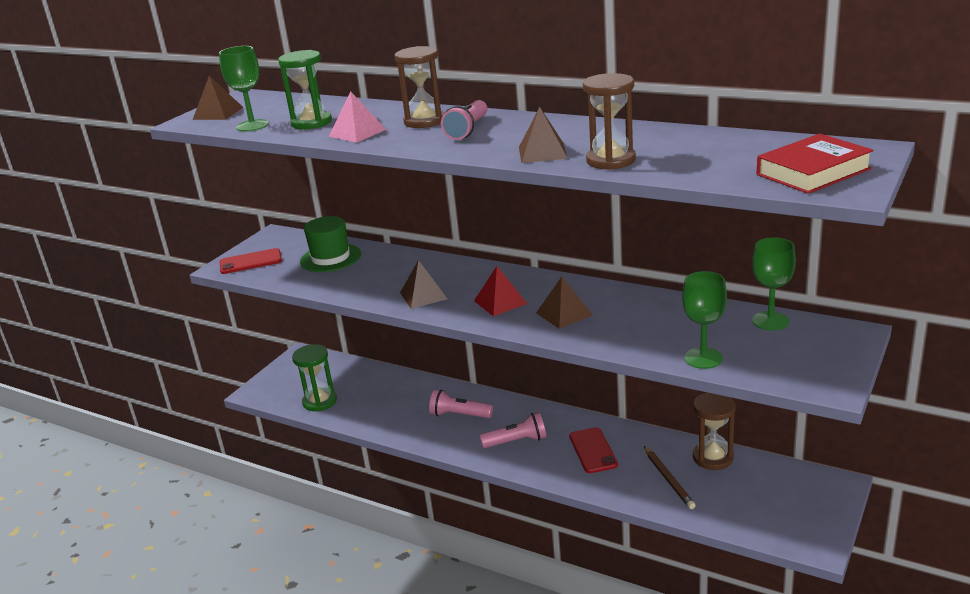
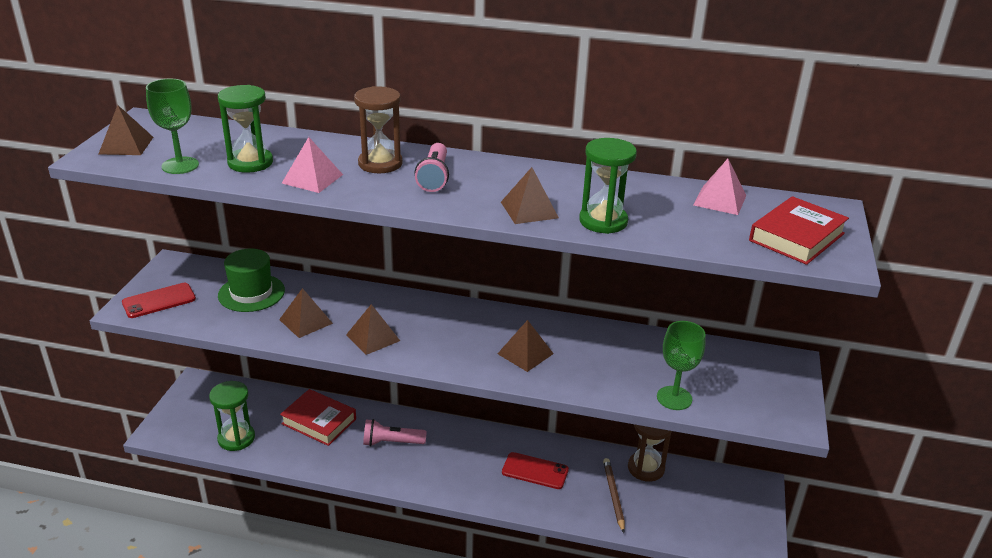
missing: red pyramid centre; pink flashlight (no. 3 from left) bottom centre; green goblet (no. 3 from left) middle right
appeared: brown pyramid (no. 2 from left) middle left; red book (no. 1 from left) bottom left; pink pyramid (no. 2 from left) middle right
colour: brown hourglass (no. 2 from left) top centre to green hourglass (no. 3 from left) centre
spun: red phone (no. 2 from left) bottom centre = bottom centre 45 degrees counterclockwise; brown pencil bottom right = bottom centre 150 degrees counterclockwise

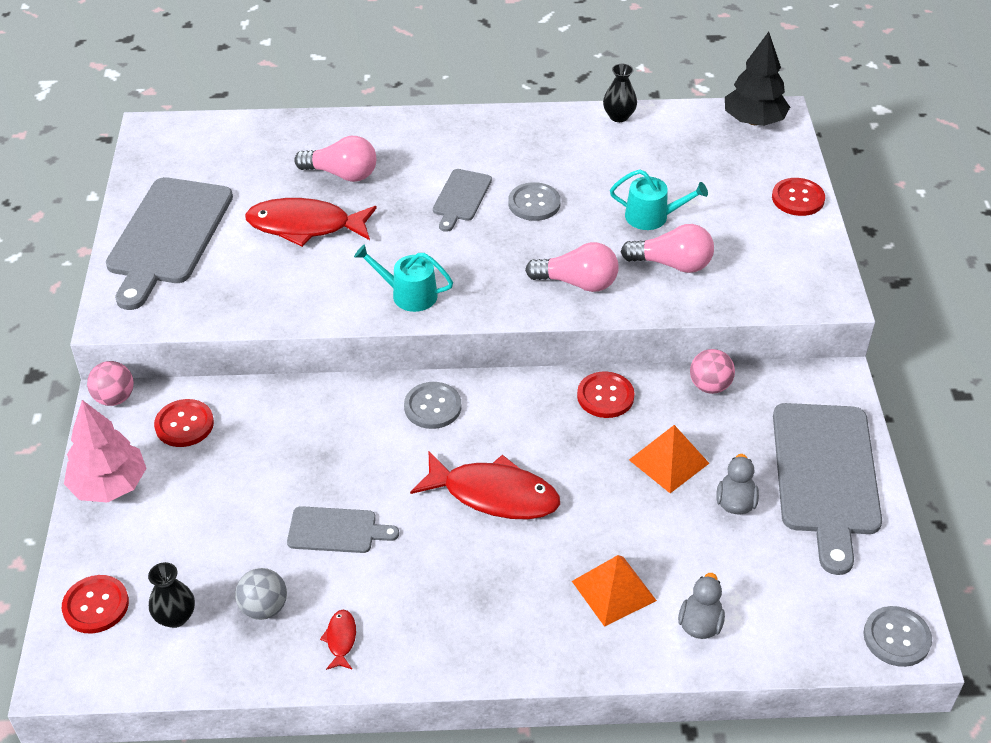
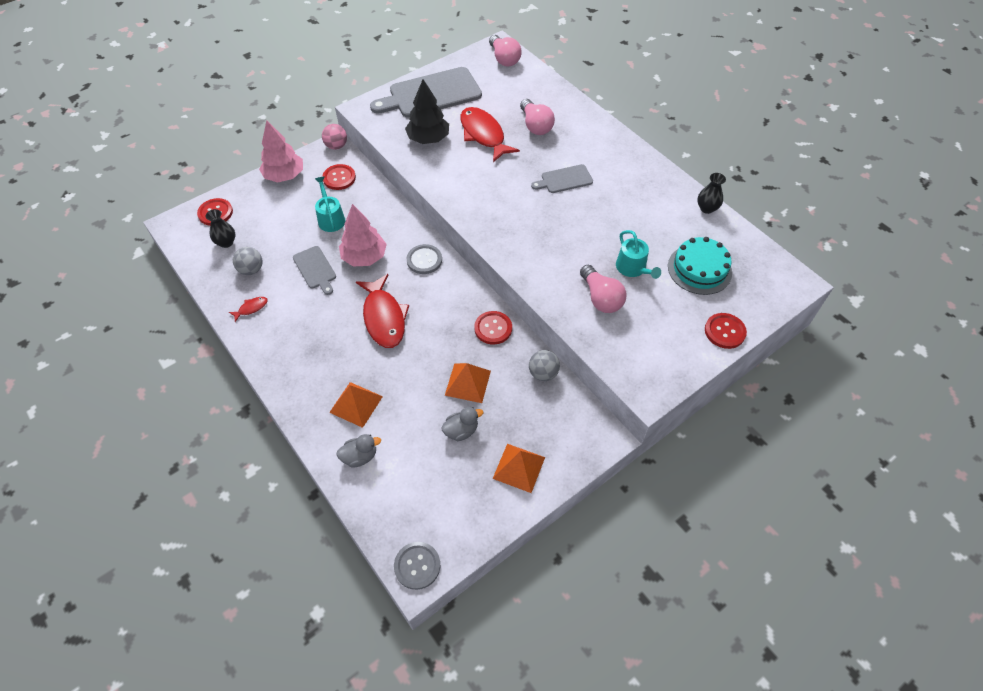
missing: grey button (no. 2 from left) top centre
appeared: pink tree (no. 2 from left) centre; turquoise cake middle right
relocated: turquoise watering can (no. 1 from left) centre to top centre; black tree top right to top centre; pink light bulb (no. 2 from left in the first image) centre to pink light bulb (no. 1 from left) top centre
exchanged: grey cutting board (no. 4 from left) middle right to orange pyramid (no. 3 from left) bottom centre
colour: pink ball (no. 2 from left) middle right to grey ball (no. 2 from left) centre

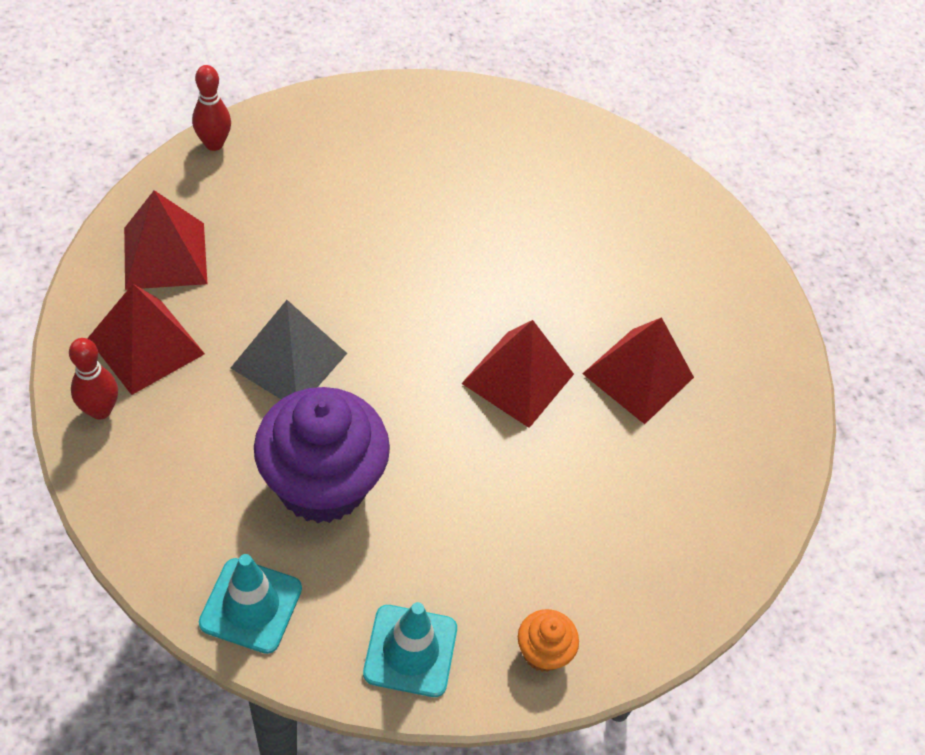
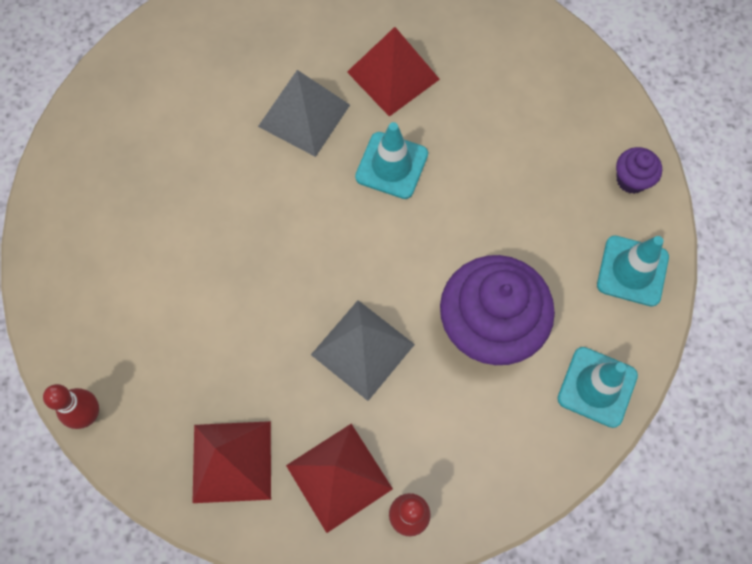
appeared: grey pyramid (no. 1 from left) top centre
exchanged: red pyramid (no. 3 from left) centre to turquoise traffic cone (no. 1 from left) top centre
colour: orange cupcake bottom centre to purple cupcake (no. 2 from left) top right

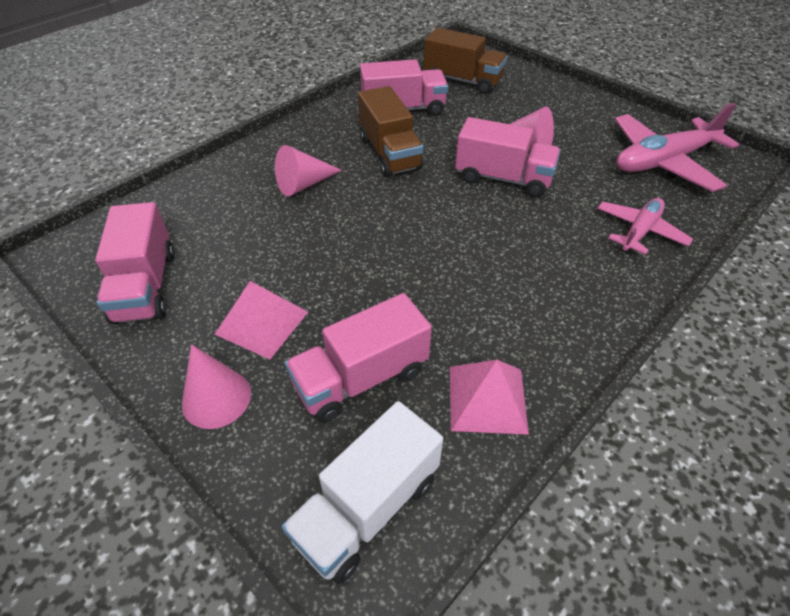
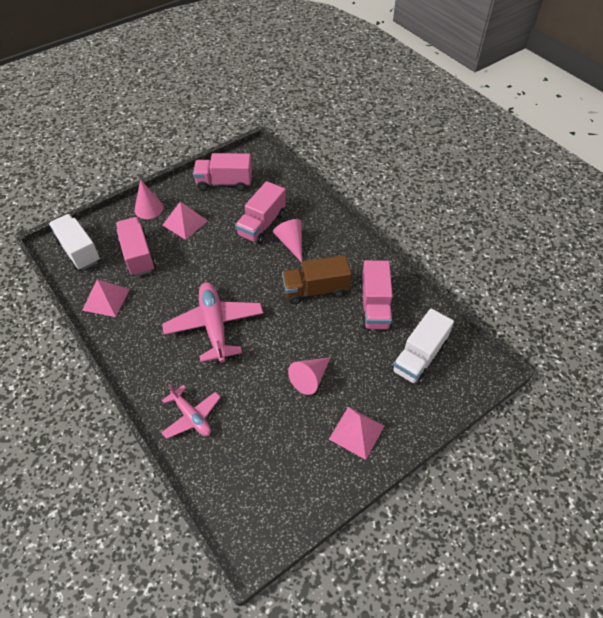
appeared: pink pyramid (no. 3 from left) bottom centre
relocated: pink plane (no. 2 from left) top right to centre; pink truck (no. 4 from left in the first image) top centre to pink truck (no. 3 from left) centre
colour: brown truck (no. 2 from left) top centre to white truck (no. 2 from left) middle right

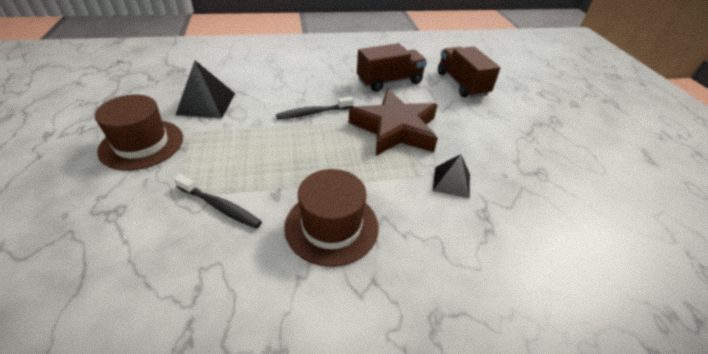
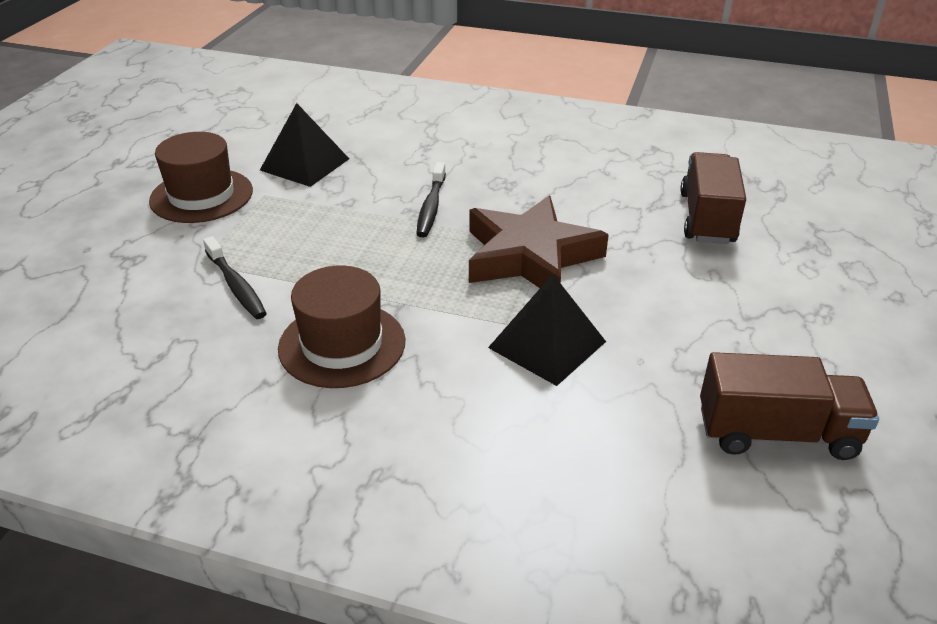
relocated: brown truck (no. 1 from left in the first image) top centre to brown truck (no. 2 from left) middle right
spun: black toothbrush (no. 2 from left) top centre = top centre 90 degrees counterclockwise
size: black pyramid (no. 2 from left) centre = centre x1.53

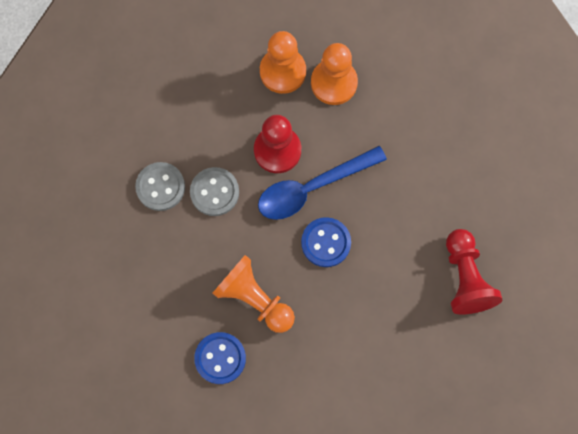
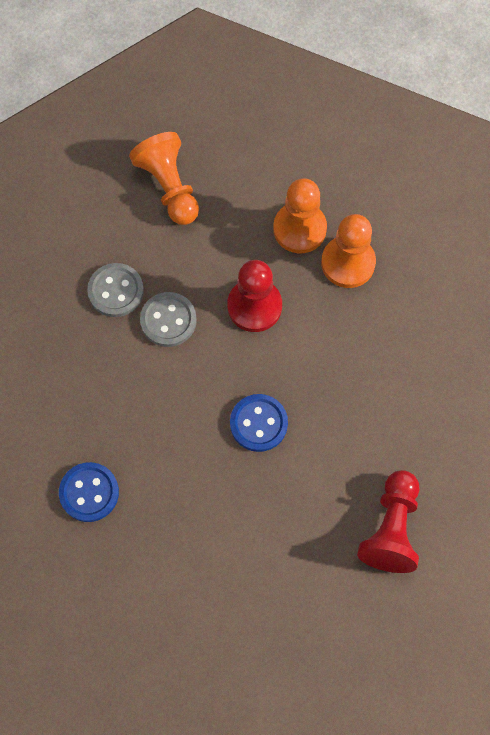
missing: blue spoon centre
relocated: orange pawn (no. 1 from left) bottom centre to top centre

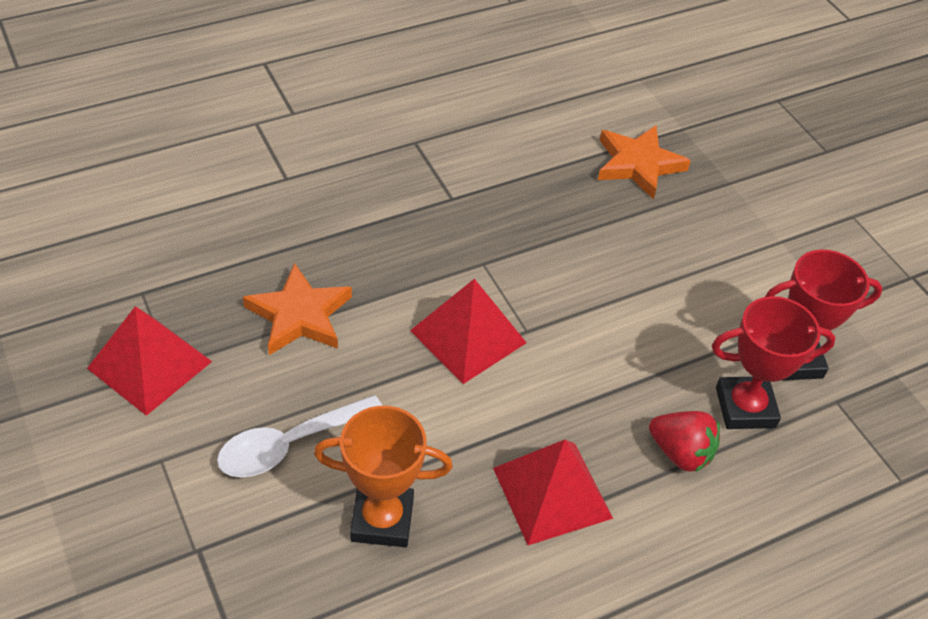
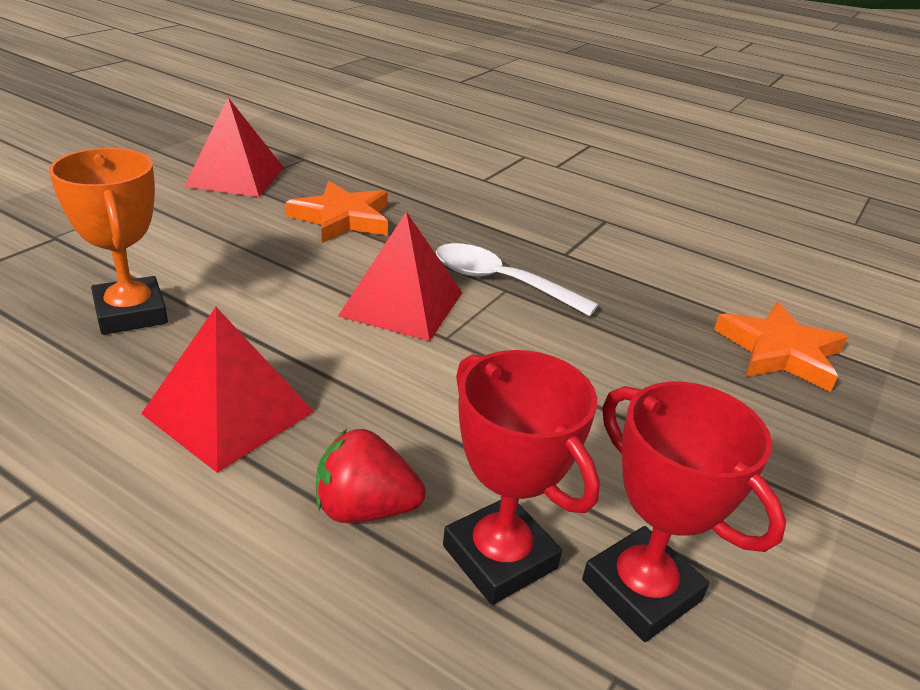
relocated: white spoon bottom left to centre
spun: red strawberry bottom right = bottom centre 90 degrees clockwise

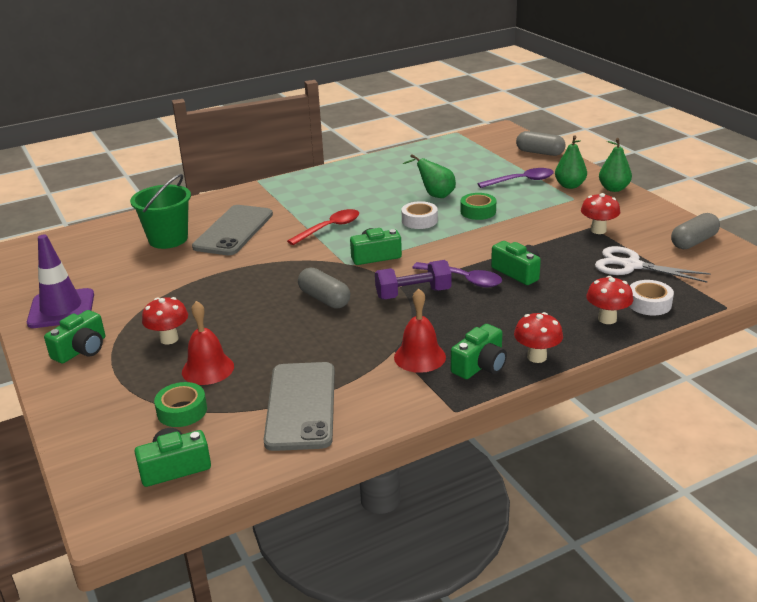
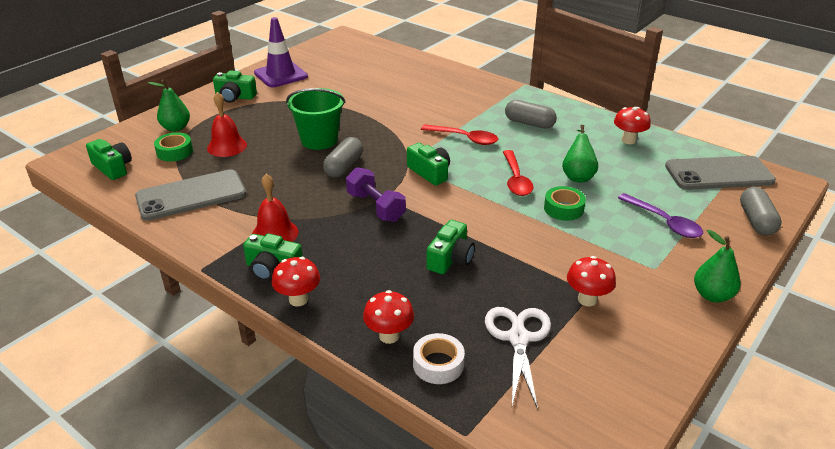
missing: purple spoon (no. 1 from left) centre
relocated: green pear (no. 2 from left in the first image) top right to green pear (no. 1 from left) top left; green bucket middle left to top centre; grey capsule (no. 3 from left in the first image) middle right to grey capsule (no. 2 from left) top centre; red mushroom (no. 1 from left in the first image) middle left to red mushroom (no. 4 from left) top right; grey phone (no. 1 from left in the first image) middle left to grey phone (no. 2 from left) middle right
exchanged: white tape (no. 1 from left) centre to red spoon (no. 2 from left) centre

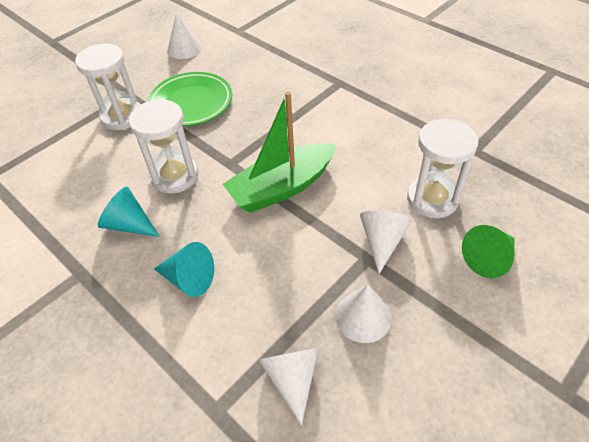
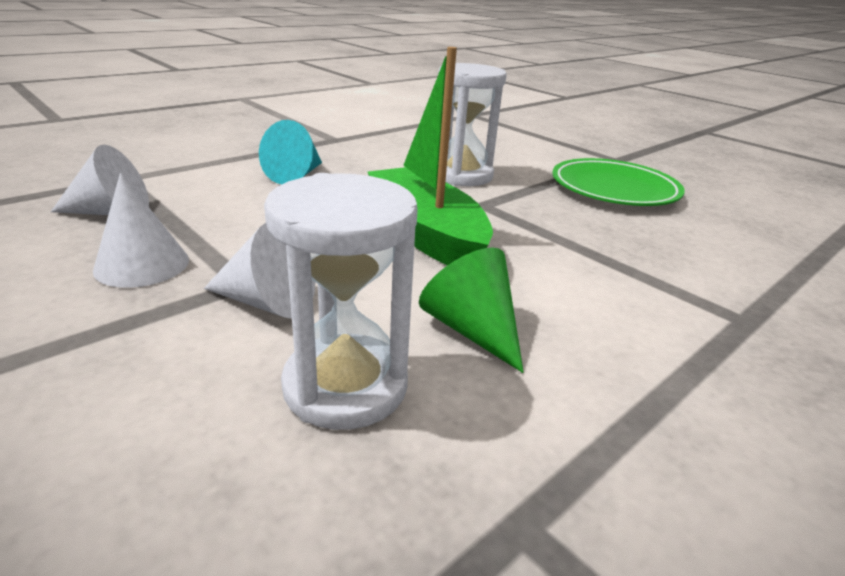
missing: white hourglass (no. 1 from left) top left; turquoise cone (no. 1 from left) middle left; white cone (no. 1 from left) top left
relocated: green cone middle right to centre

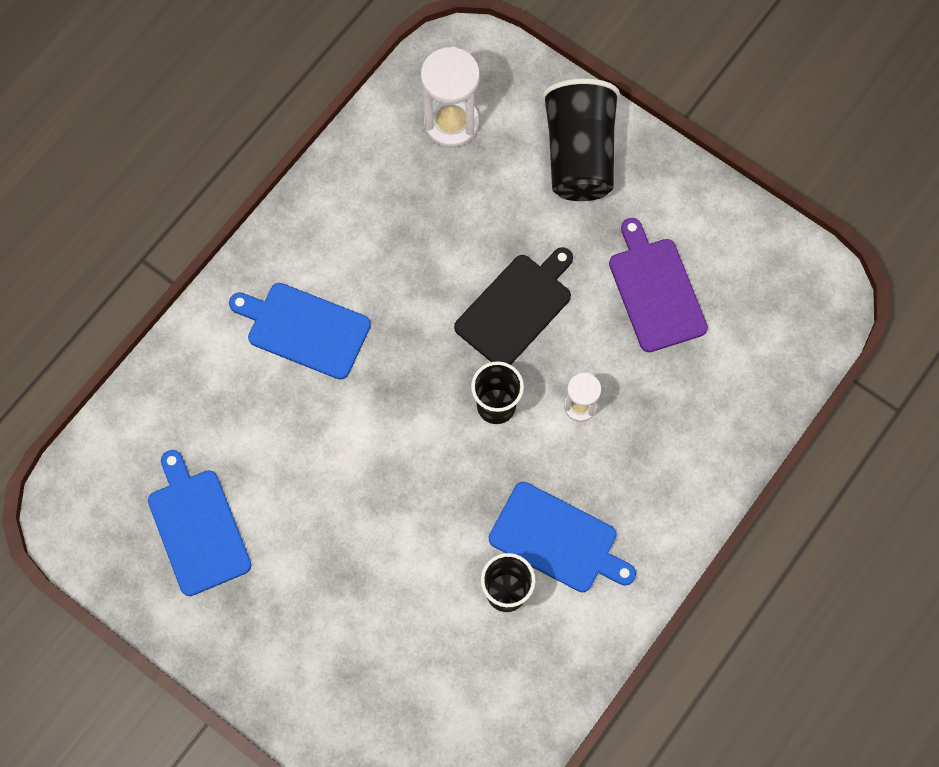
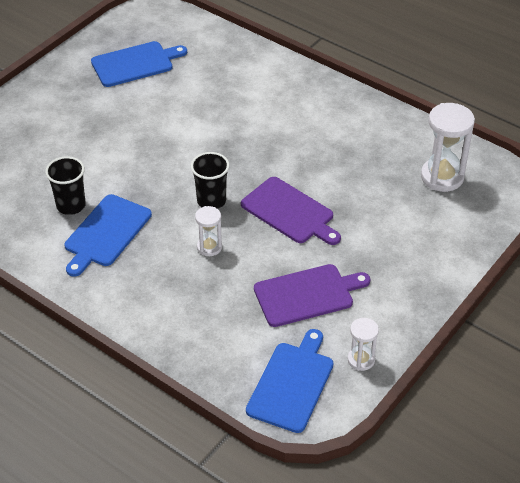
missing: black cup (no. 3 from left) top centre
appeared: white hourglass (no. 2 from left) bottom right
relocated: blue cutting board (no. 2 from left in the first image) middle left to blue cutting board (no. 3 from left) bottom centre
colour: black cutting board centre to purple cutting board (no. 1 from left) centre

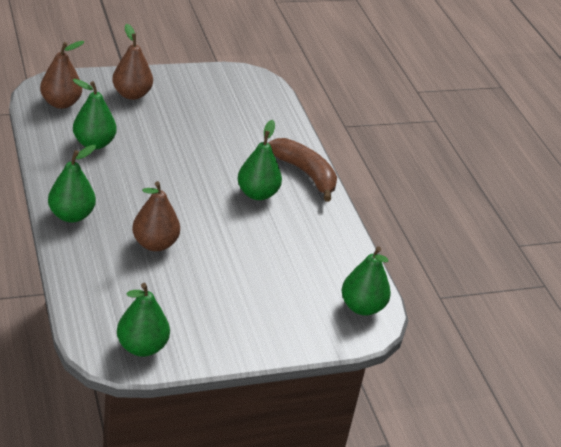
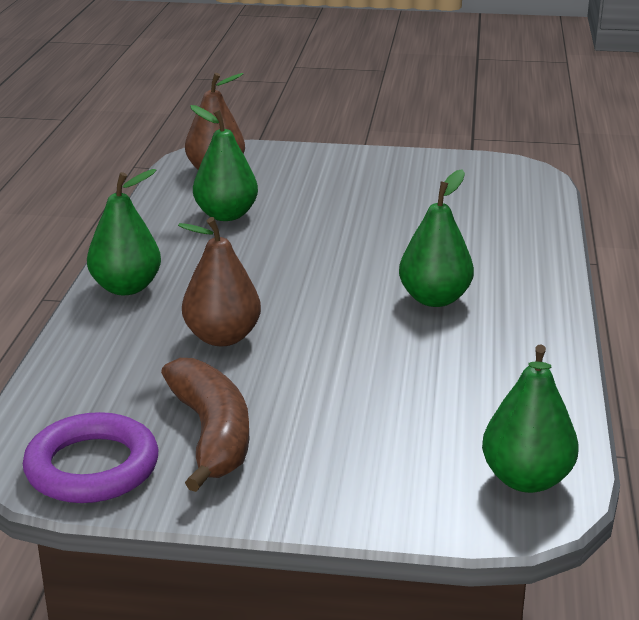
missing: brown pear (no. 2 from left) top left
relocated: brown banana centre to bottom left
exchanged: green pear (no. 3 from left) bottom left to purple ring bottom left

